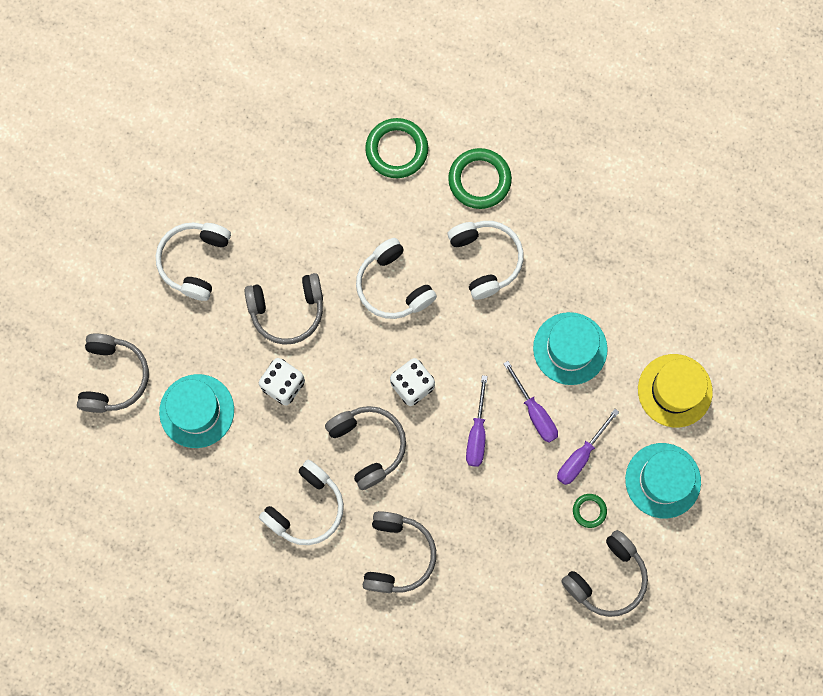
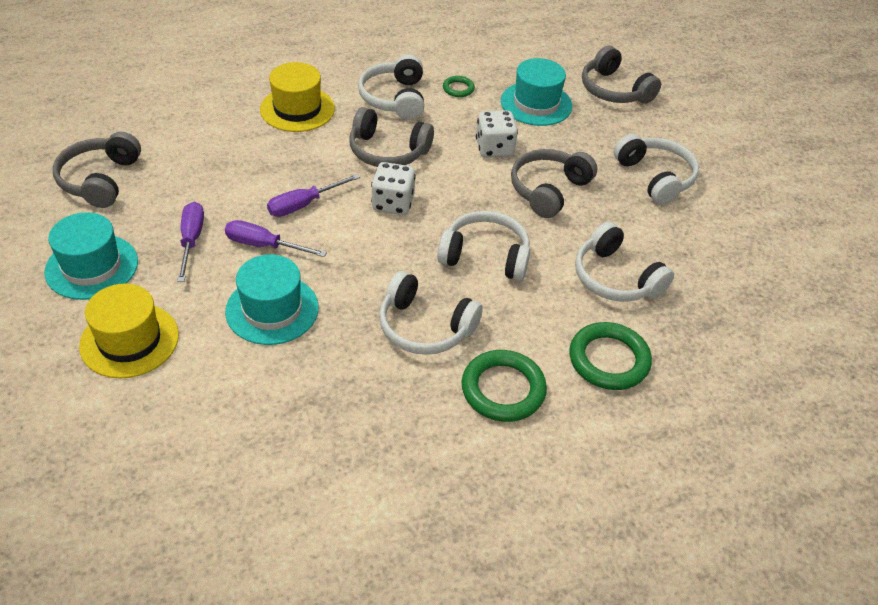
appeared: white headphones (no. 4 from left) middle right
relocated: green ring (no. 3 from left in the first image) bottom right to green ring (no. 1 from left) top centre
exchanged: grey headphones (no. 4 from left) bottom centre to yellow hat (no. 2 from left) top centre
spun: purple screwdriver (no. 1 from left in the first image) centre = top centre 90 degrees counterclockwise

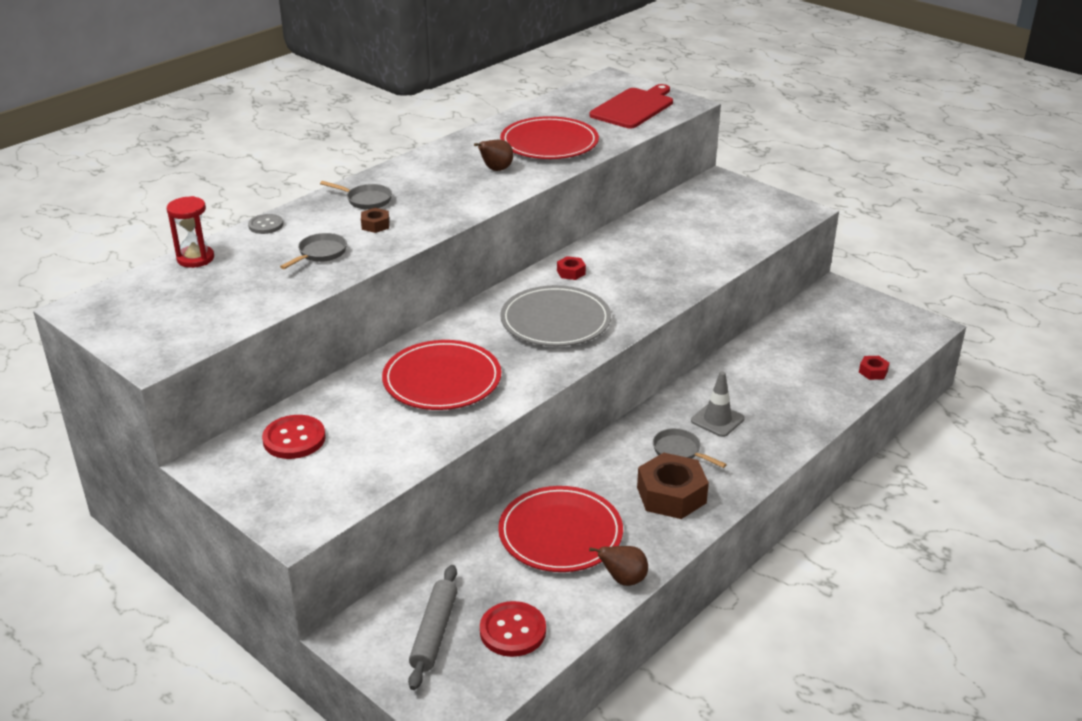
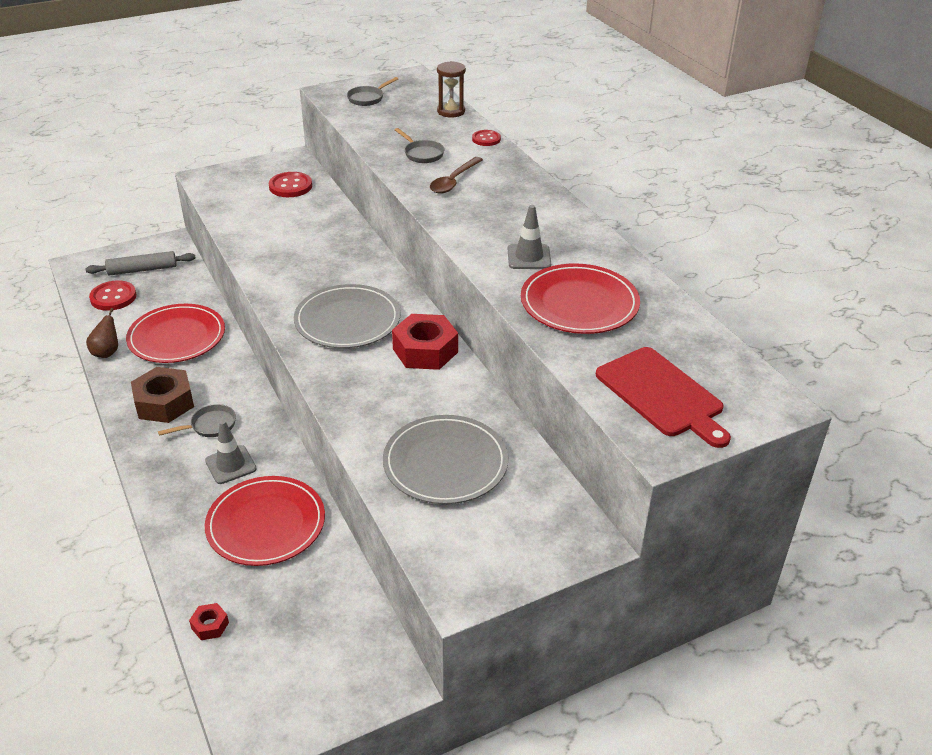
appeared: grey plate (no. 2 from left) centre
relocated: red plate (no. 1 from left in the first image) centre to red plate (no. 2 from left) bottom left; grey pan (no. 2 from left) top left to top centre
exchanged: brown nut (no. 1 from left) top centre to brown spoon top centre; brown pear (no. 1 from left) top centre to grey traffic cone (no. 2 from left) top centre
colour: red hourglass top left to brown hourglass top centre; grey button top left to red button (no. 3 from left) top centre
spun: grey rolling pin bottom centre = middle left 45 degrees counterclockwise
size: red nut (no. 1 from left in the first image) centre = centre x2.12

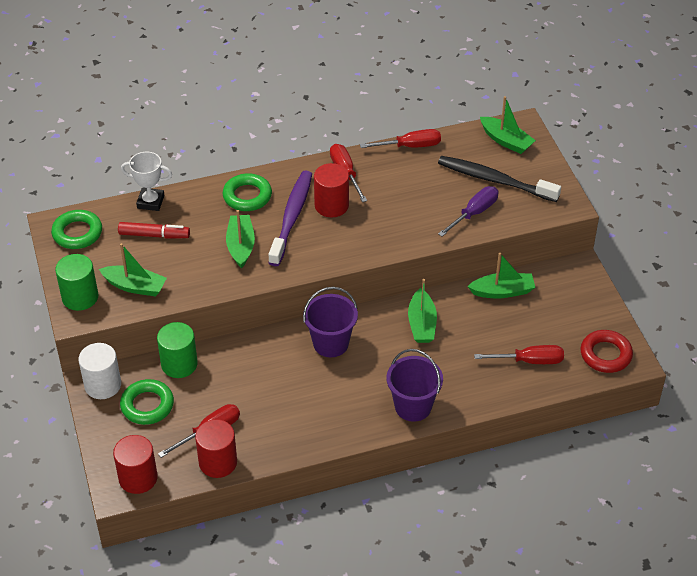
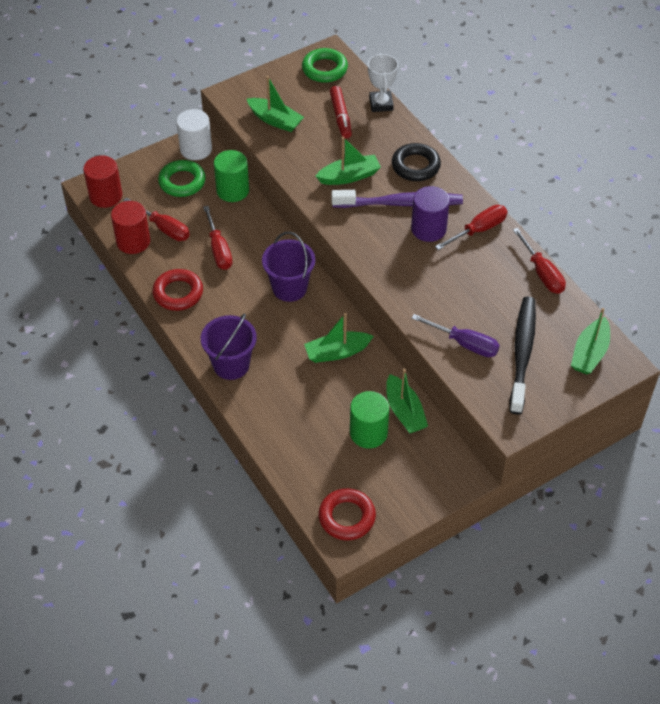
appeared: red ring (no. 1 from left) middle left
relocated: red screwdriver (no. 4 from left in the first image) middle right to red screwdriver (no. 2 from left) middle left; green cylinder (no. 1 from left in the first image) middle left to green cylinder (no. 2 from left) centre
colour: green ring (no. 3 from left) centre to black ring top centre; red cylinder (no. 3 from left) top centre to purple cylinder top centre
spun: green boat (no. 1 from left) middle left = top centre 60 degrees counterclockwise

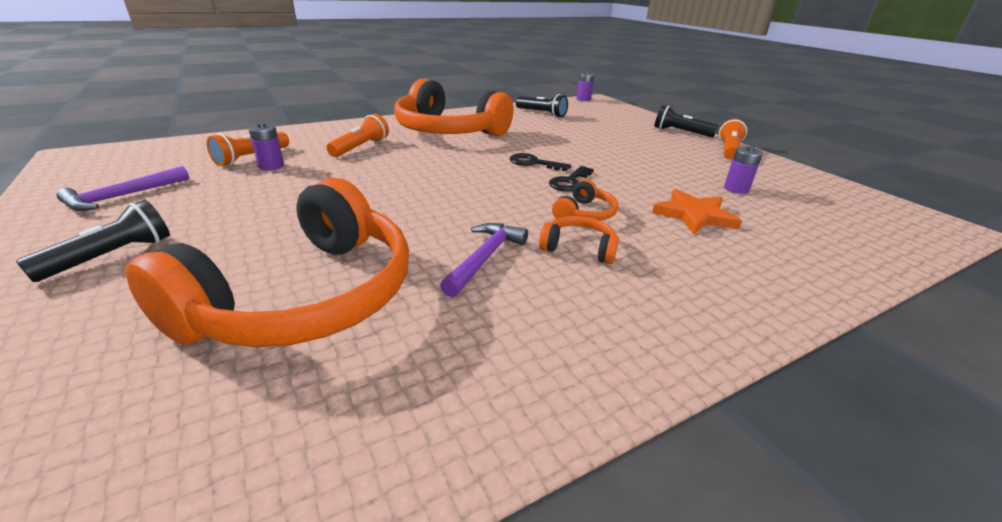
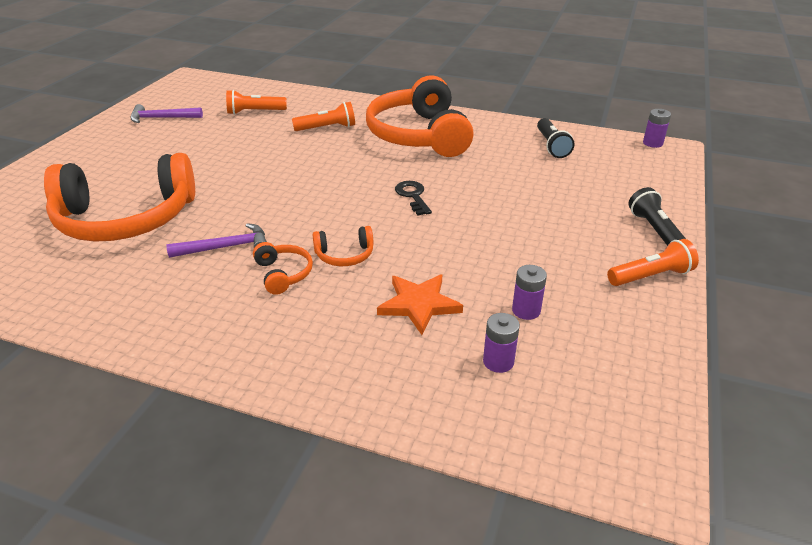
missing: black flashlight (no. 1 from left) middle left; black key (no. 2 from left) centre
relocated: purple battery (no. 1 from left) top left to centre

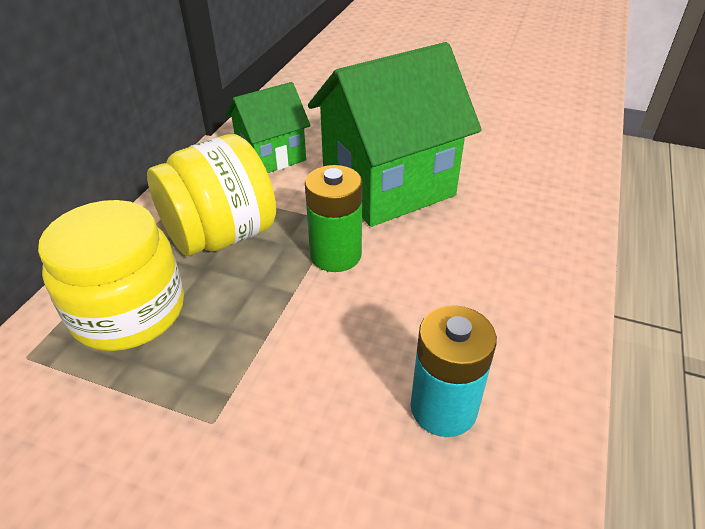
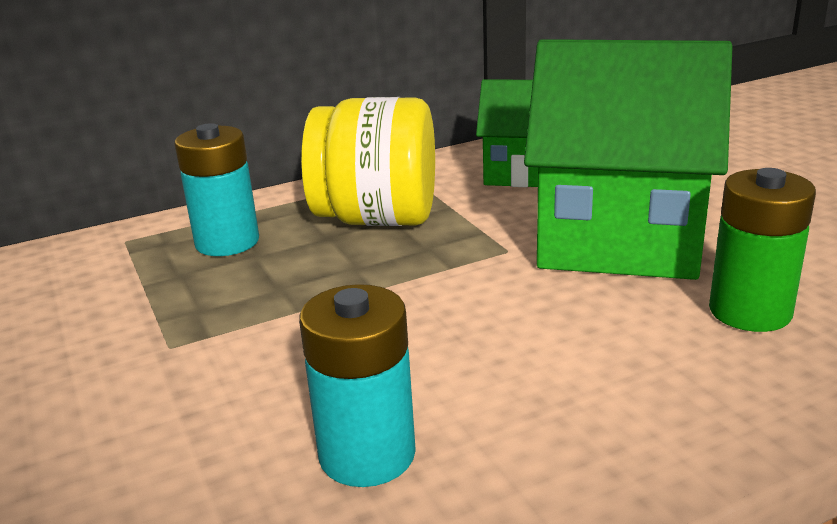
relocated: green battery centre to middle right
exchanged: yellow jar (no. 1 from left) middle left to turquoise battery (no. 1 from left) middle left

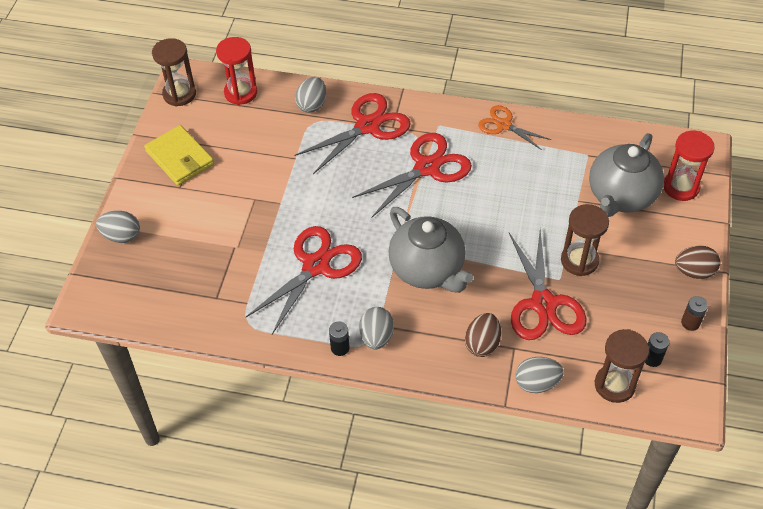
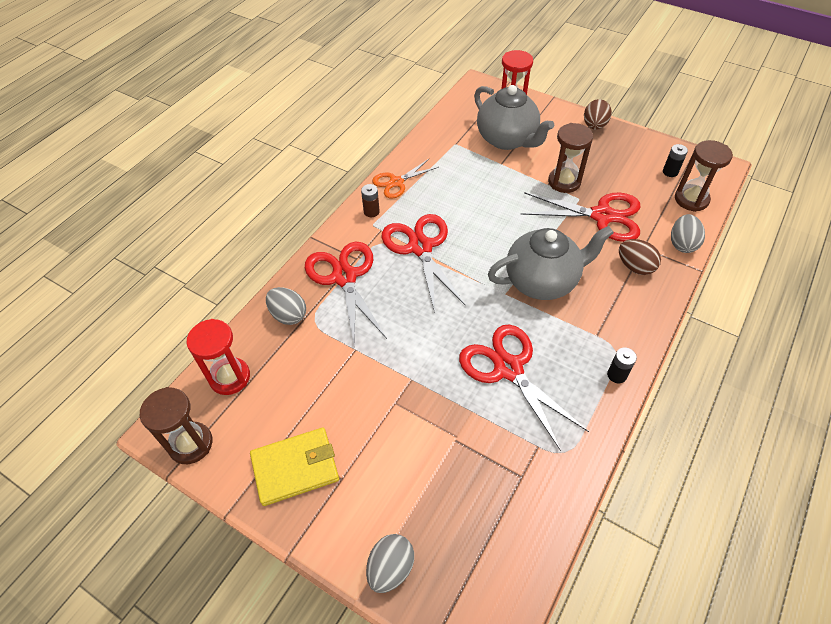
missing: grey egg (no. 3 from left) centre
relocated: brown battery middle right to top centre

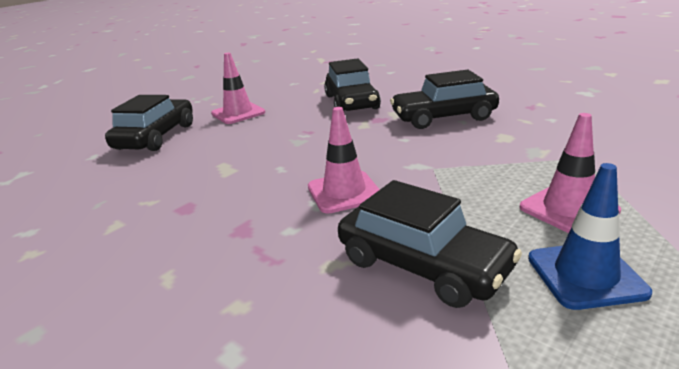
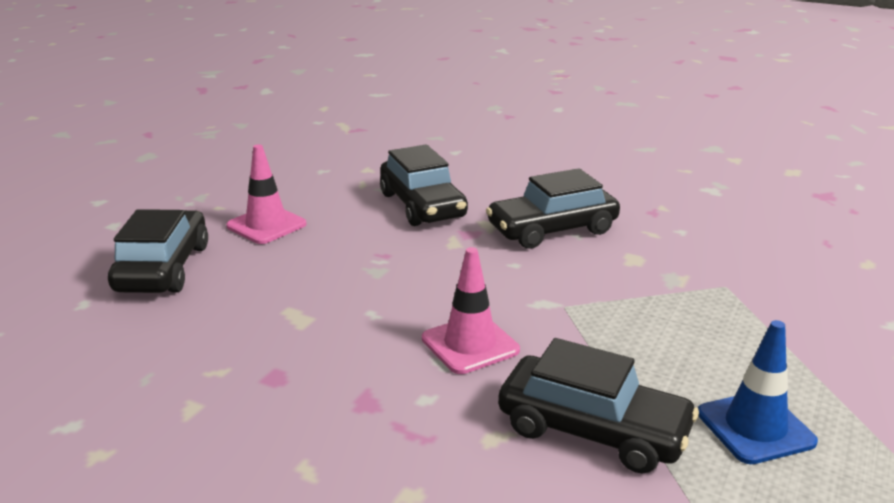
missing: pink traffic cone (no. 3 from left) middle right

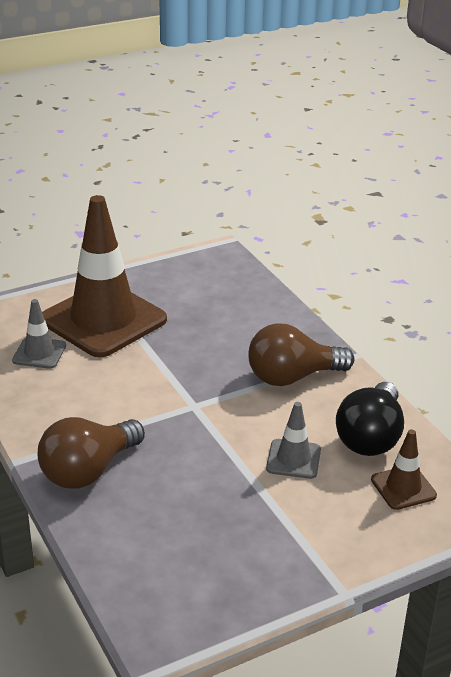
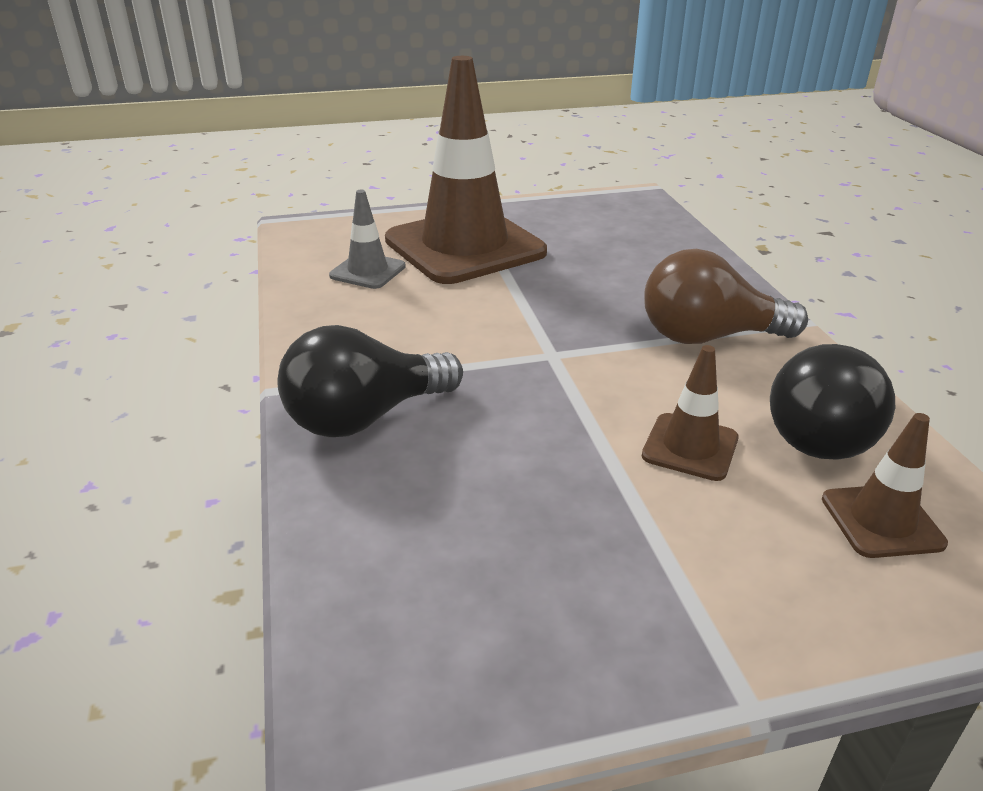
colour: brown light bulb (no. 1 from left) bottom left to black light bulb (no. 1 from left) centre; grey traffic cone (no. 2 from left) centre to brown traffic cone (no. 2 from left) middle right

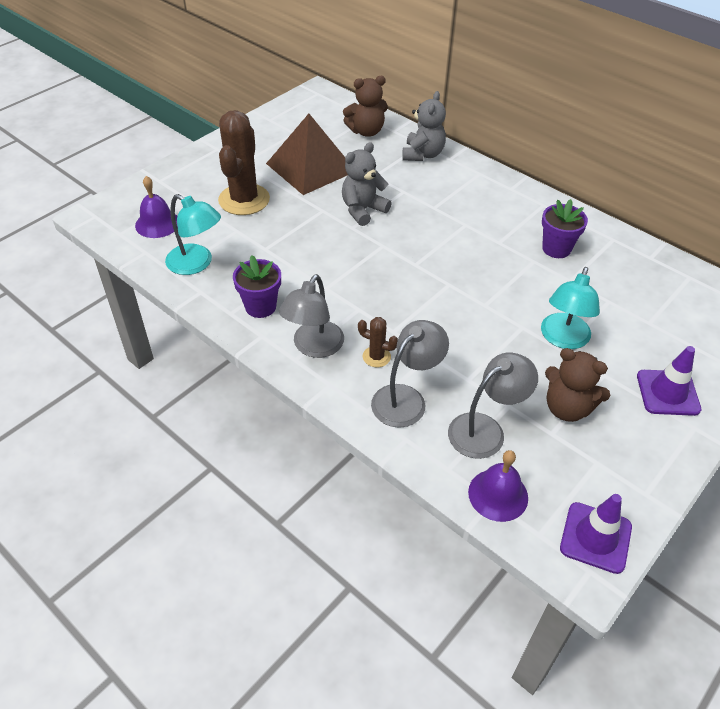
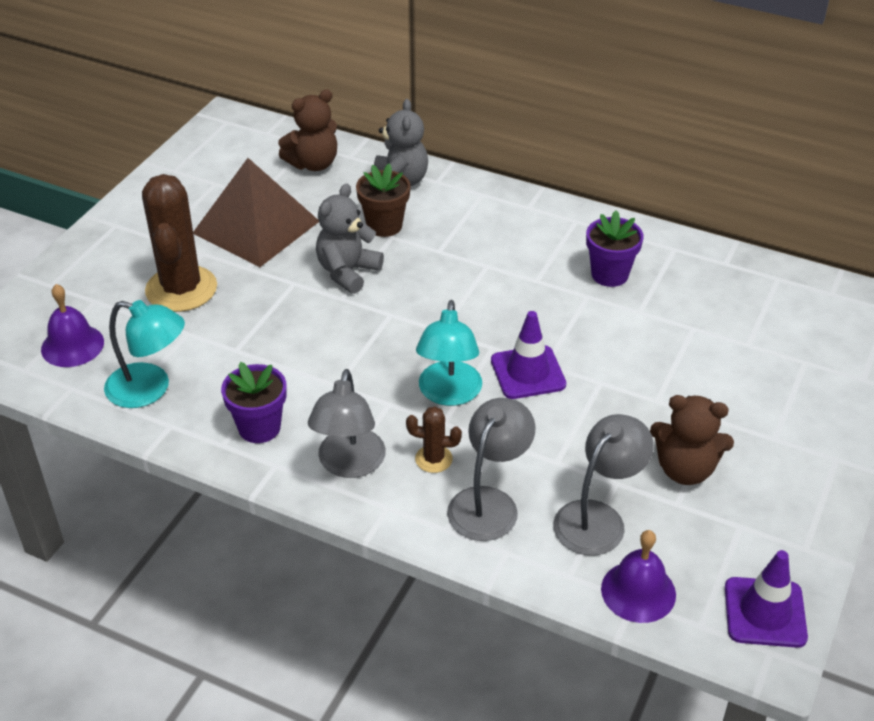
appeared: brown flower pot top centre
relocated: turquoise lamp (no. 2 from left) middle right to centre; purple traffic cone (no. 2 from left in the first image) middle right to purple traffic cone (no. 1 from left) centre

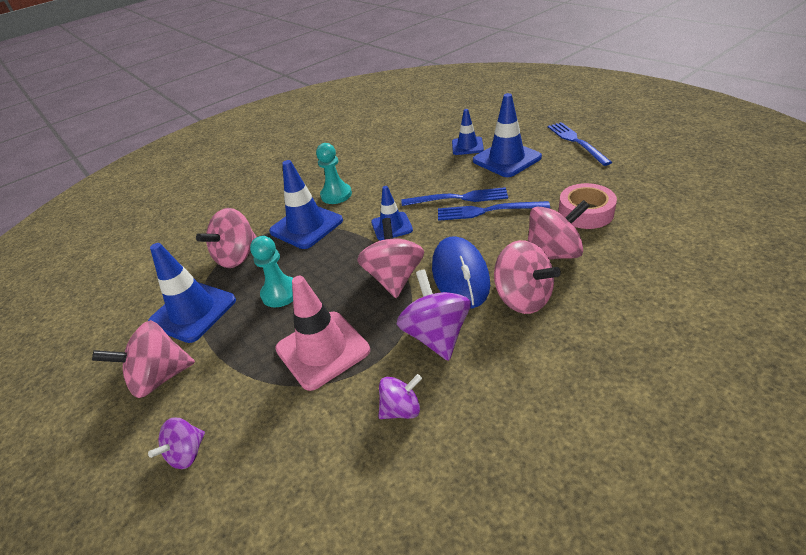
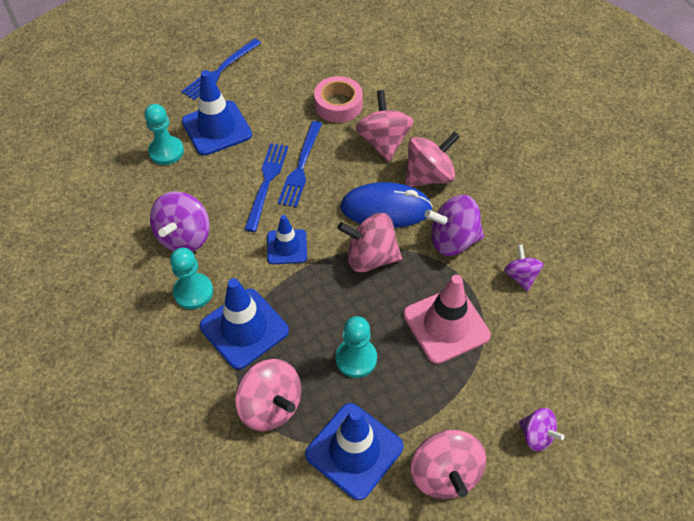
appeared: purple spinning top (no. 1 from left) middle left
exchanged: blue traffic cone (no. 4 from left) top centre to turquoise pawn (no. 1 from left) top left
spun: blue fork (no. 3 from left in the first image) top right = top left 45 degrees counterclockwise

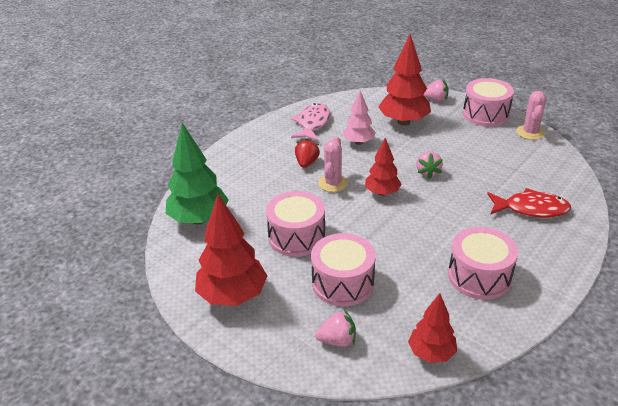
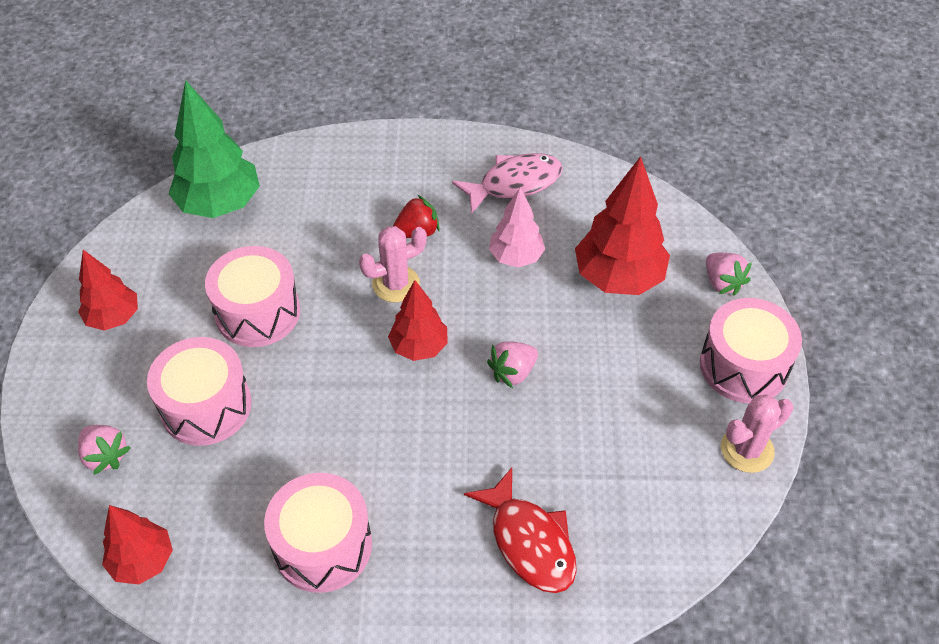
size: red tree (no. 1 from left) centre = middle left x0.61

